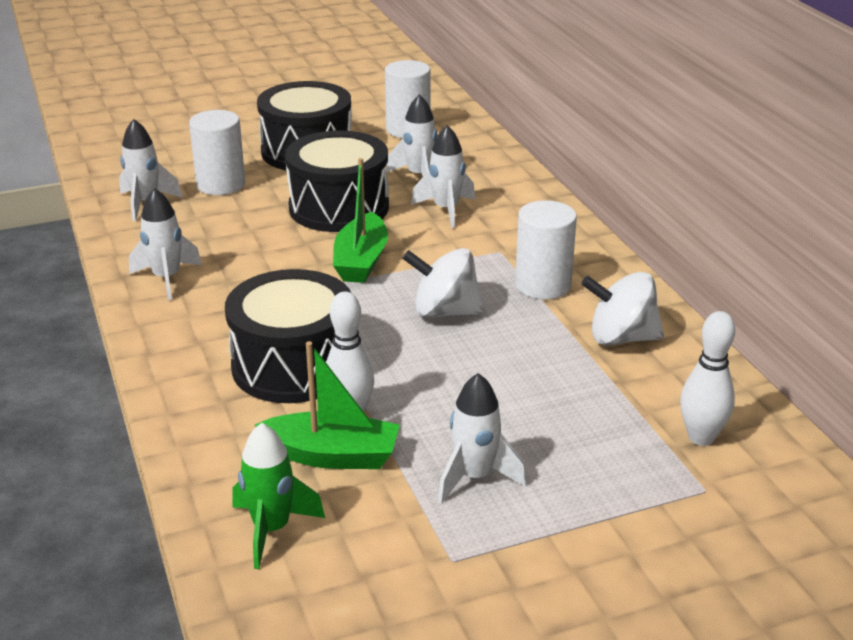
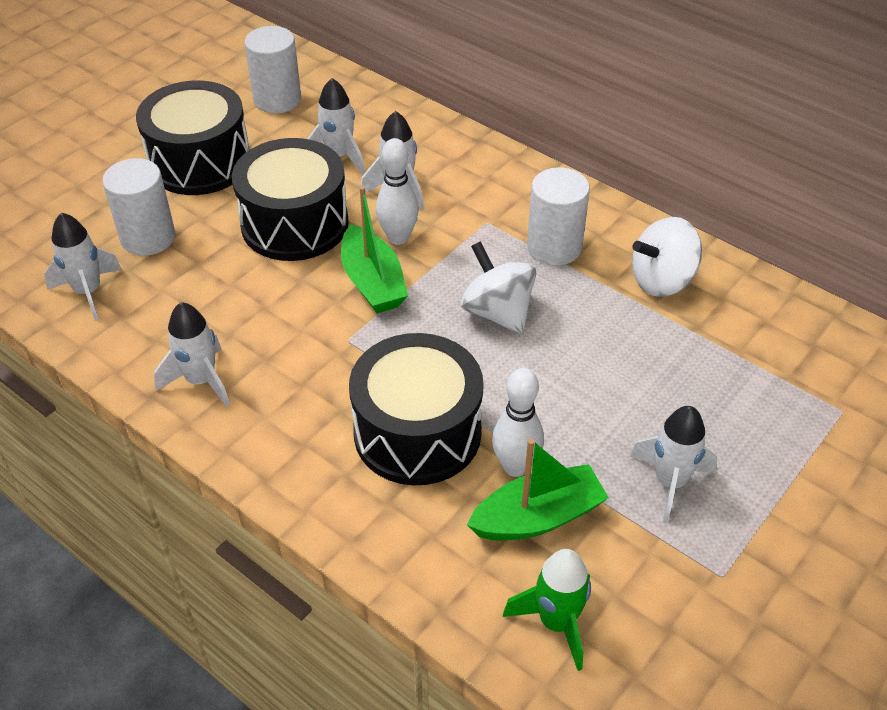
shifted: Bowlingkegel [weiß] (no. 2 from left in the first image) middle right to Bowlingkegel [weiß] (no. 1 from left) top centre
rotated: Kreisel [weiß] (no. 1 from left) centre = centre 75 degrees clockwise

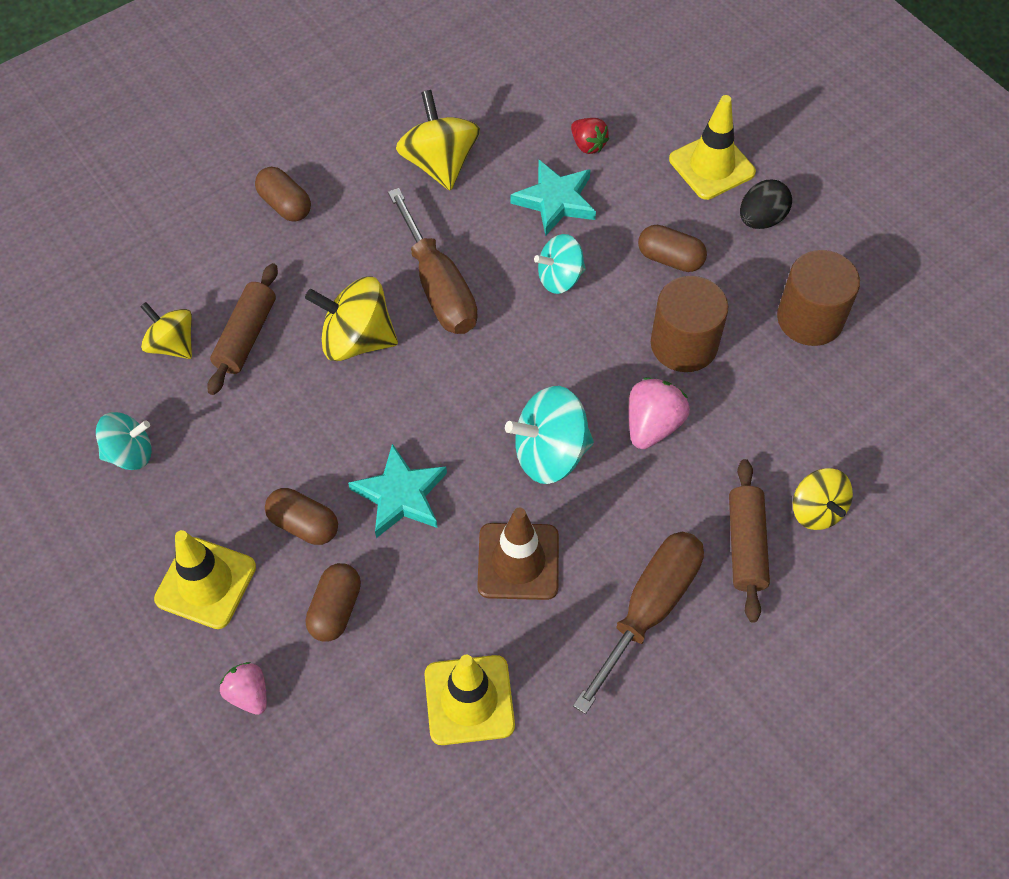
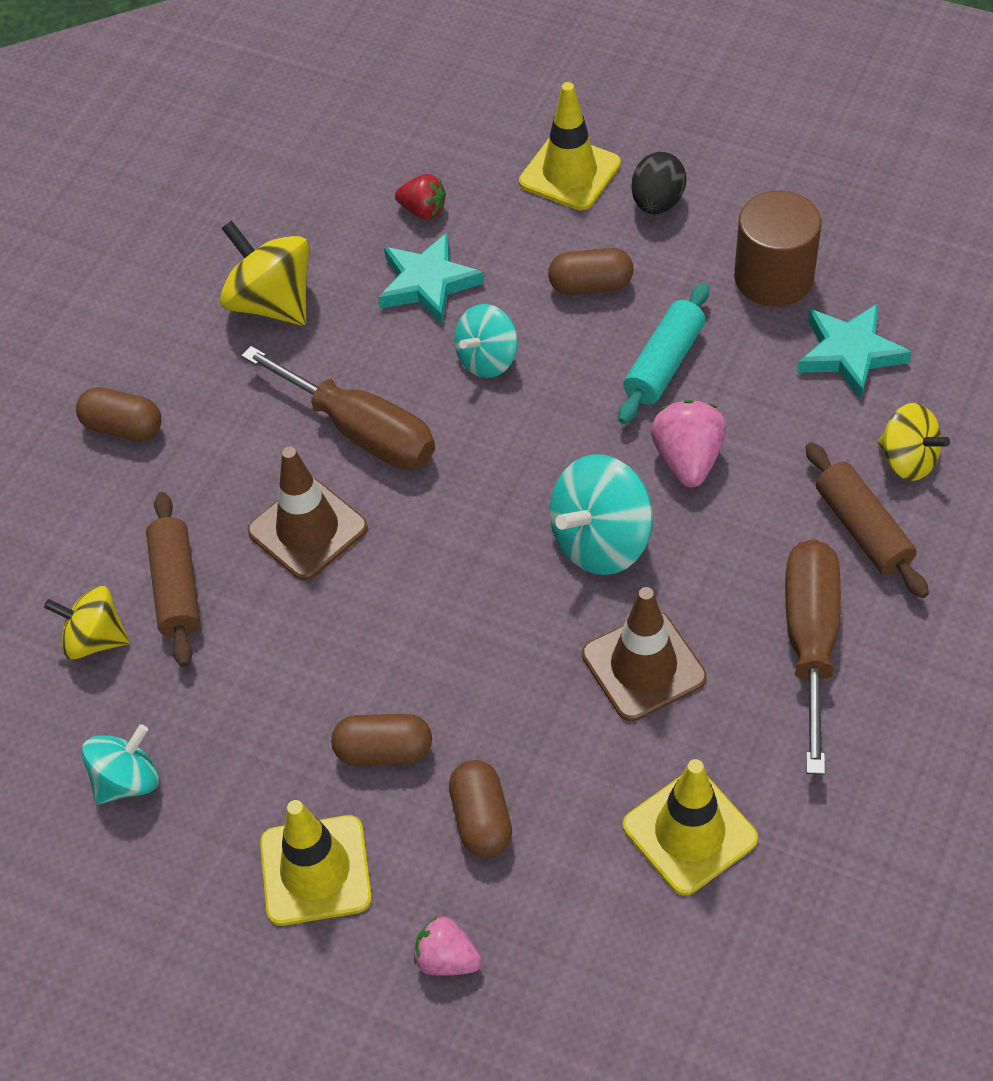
shifted: Stern [türkis] (no. 1 from left in the first image) centre to Stern [türkis] (no. 2 from left) top right
swapped: Kreisel [gelb] (no. 2 from left) centre to Leitkegel [braun] (no. 1 from left) middle left; Vollzylinder [braun] (no. 1 from left) middle right to Nudelholz [türkis] top right

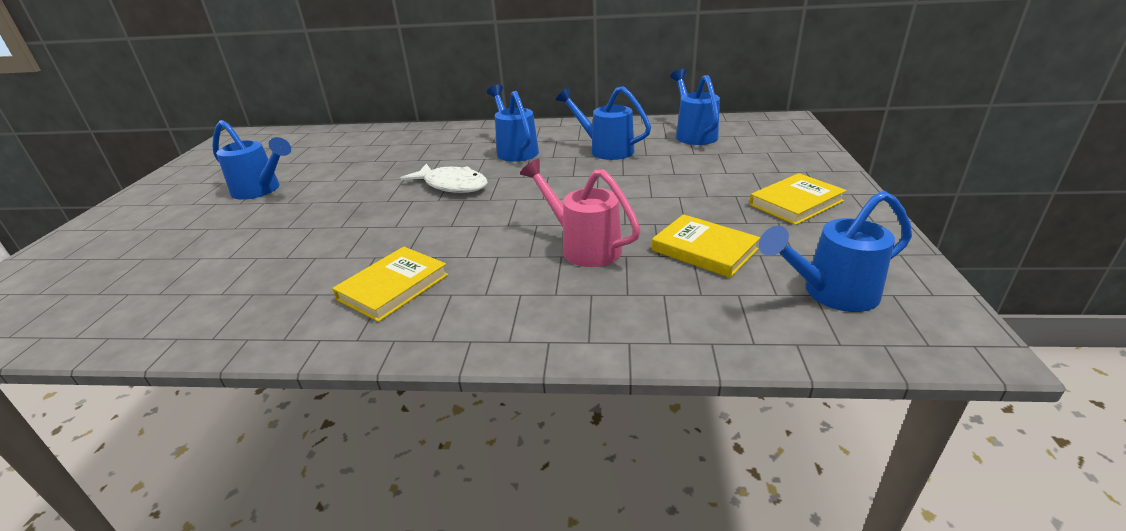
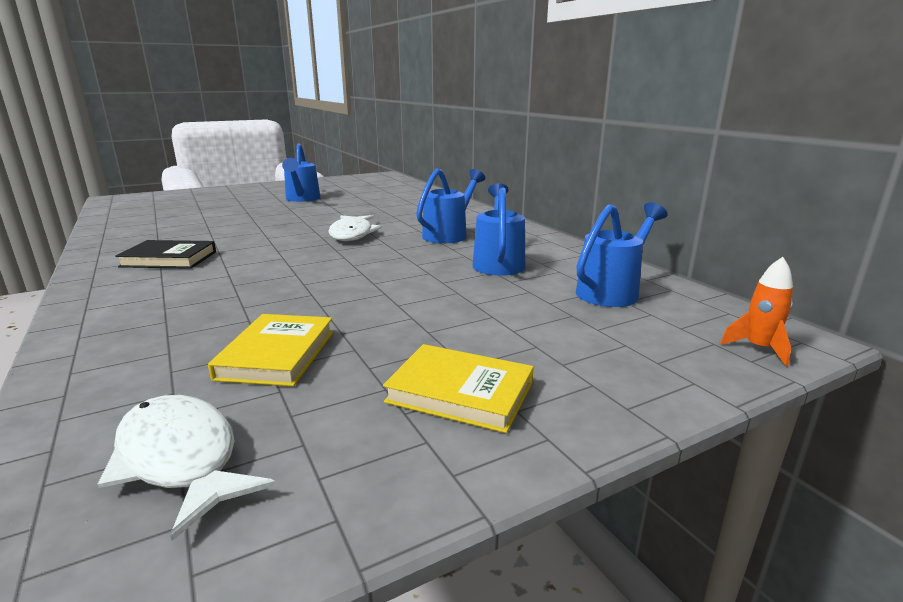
gone: Gießkanne [rosa] centre
new: Rakete [orange] middle right
swapped: Gießkanne [blau] (no. 5 from left) middle right to Fisch [weiß] (no. 1 from left) bottom left
repainted: Buch [gelb] (no. 1 from left) centre to Buch [schwarz] middle left

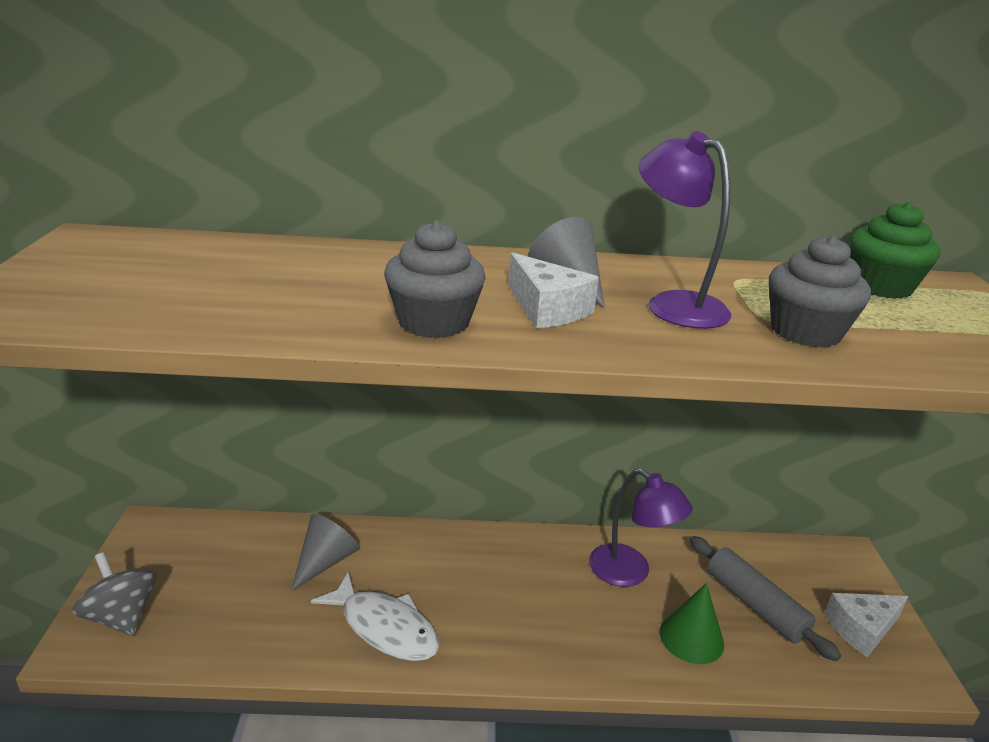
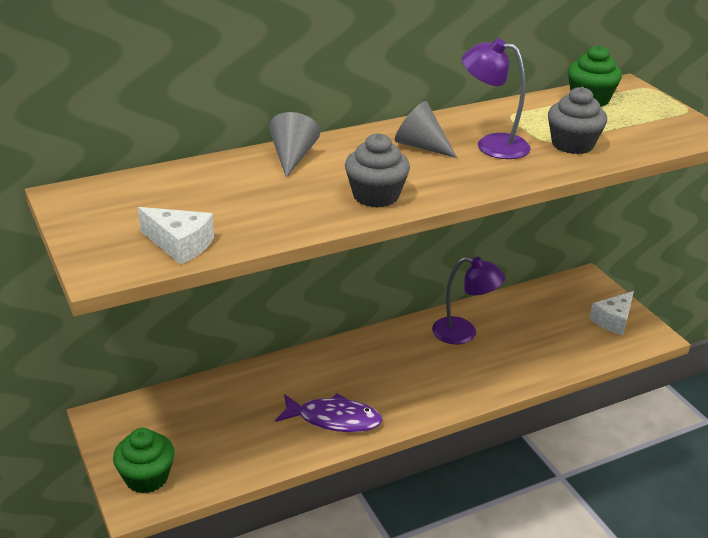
gone: Kegel [grün] bottom right; Nudelholz [grau] bottom right
shifted: Kegel [grau] (no. 1 from left) bottom left to top centre; Käse [weiß] (no. 1 from left) centre to middle left
swapped: Kreisel [grau] bottom left to Muffin [grün] (no. 1 from left) bottom left
repainted: Fisch [weiß] bottom centre to Fisch [lila] bottom centre

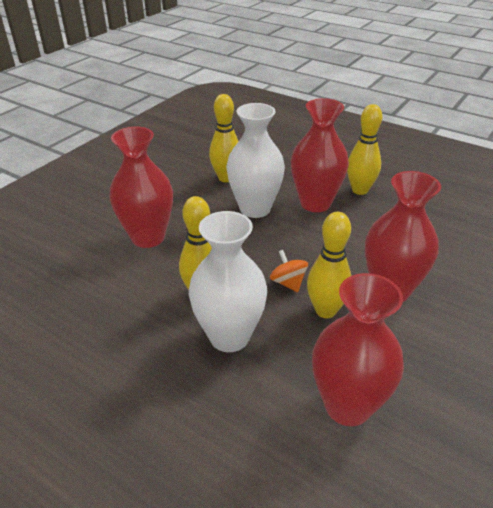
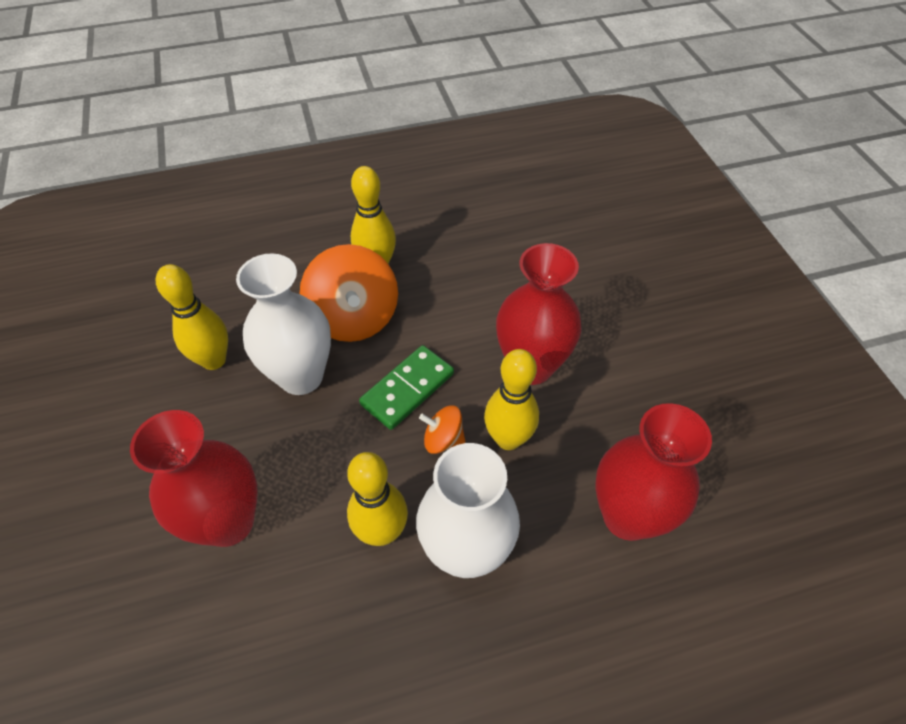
new: Dominostein [grün] centre
swapped: Vase [rot] (no. 2 from left) top centre to Kreisel [orange] (no. 1 from left) centre

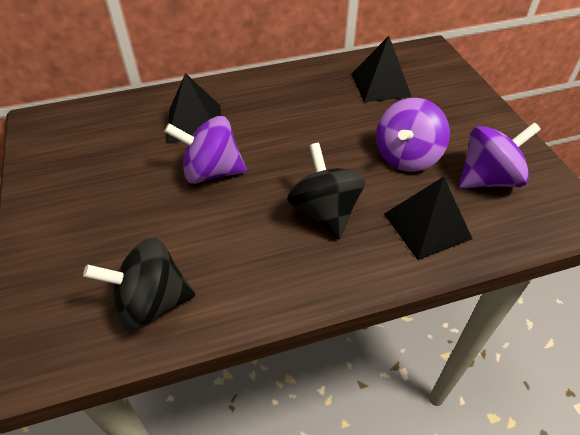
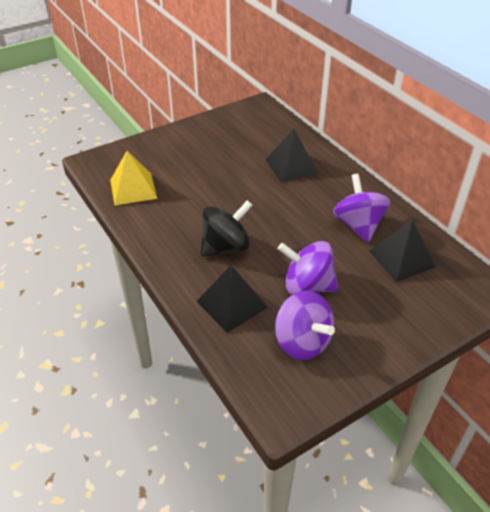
shifted: Kreisel [lila] (no. 1 from left in the first image) centre to Kreisel [lila] (no. 3 from left) middle right
swapped: Kreisel [schwarz] (no. 1 from left) middle left to Pyramide [gelb] middle left

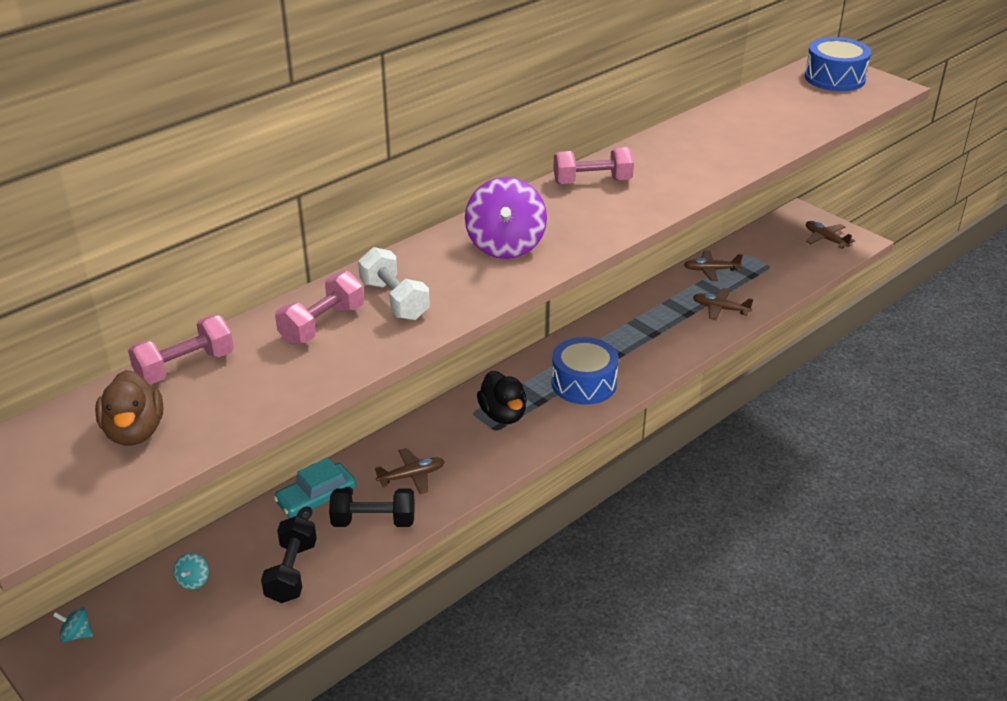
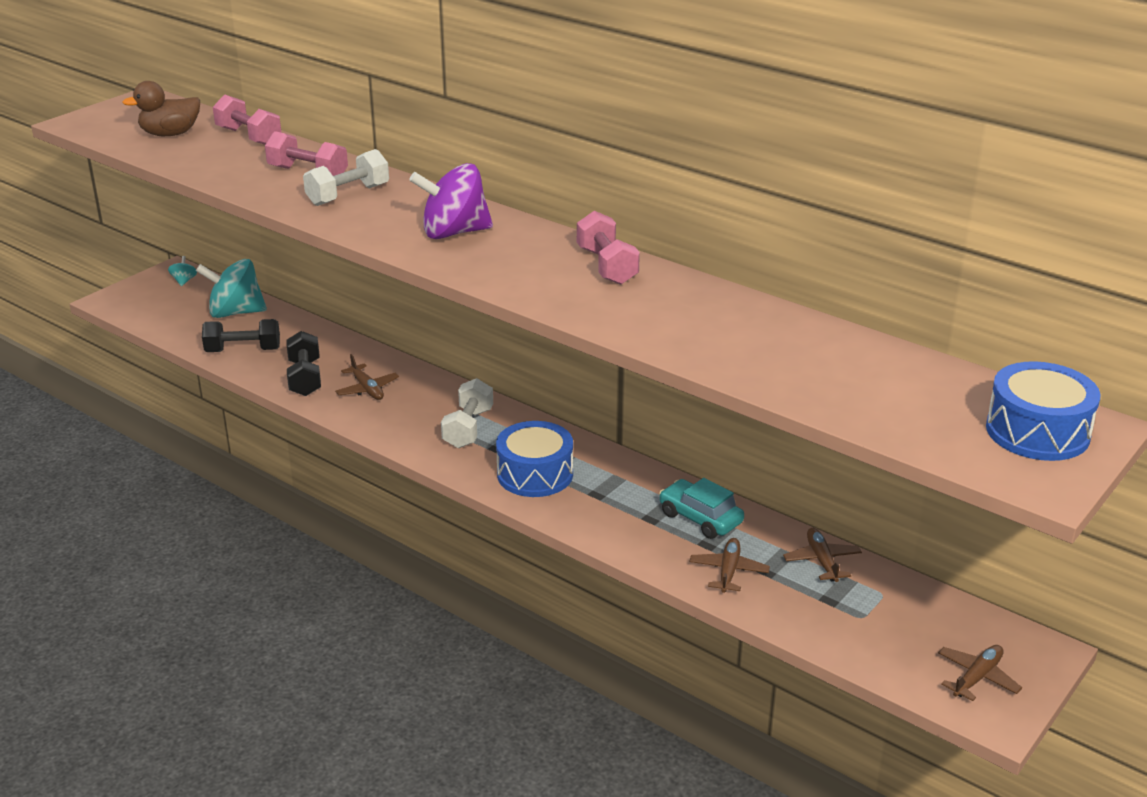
shifted: Auto [türkis] bottom left to centre
swapped: Ente [schwarz] centre to Hantel [weiß] (no. 2 from left) centre
scaled: Kreisel [türkis] (no. 2 from left) bottom left = middle left x2.32

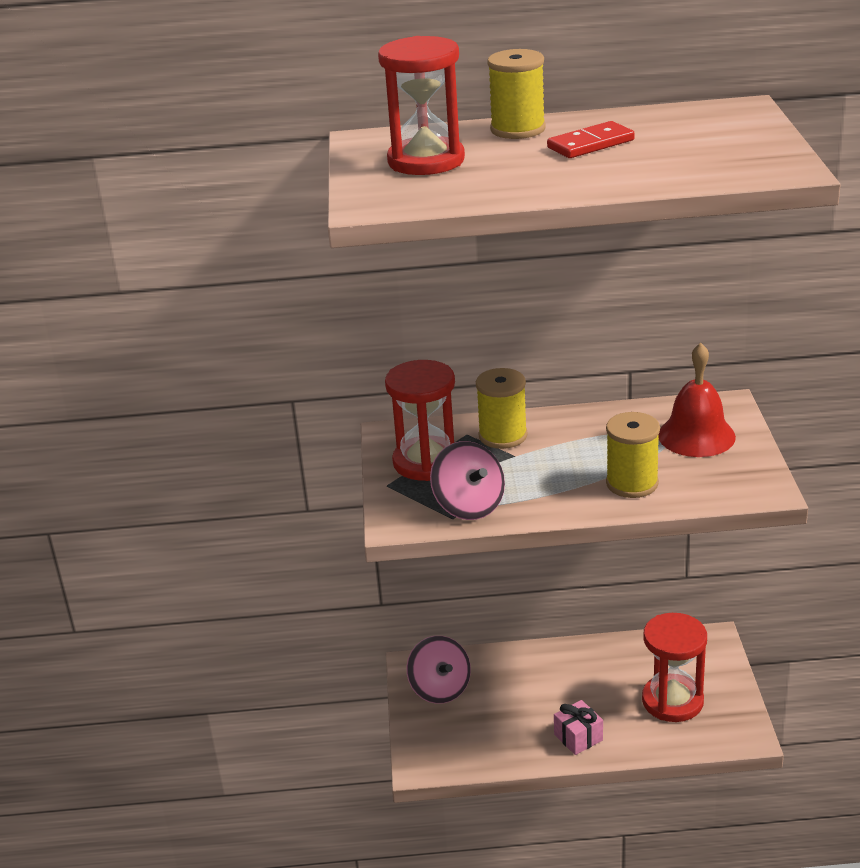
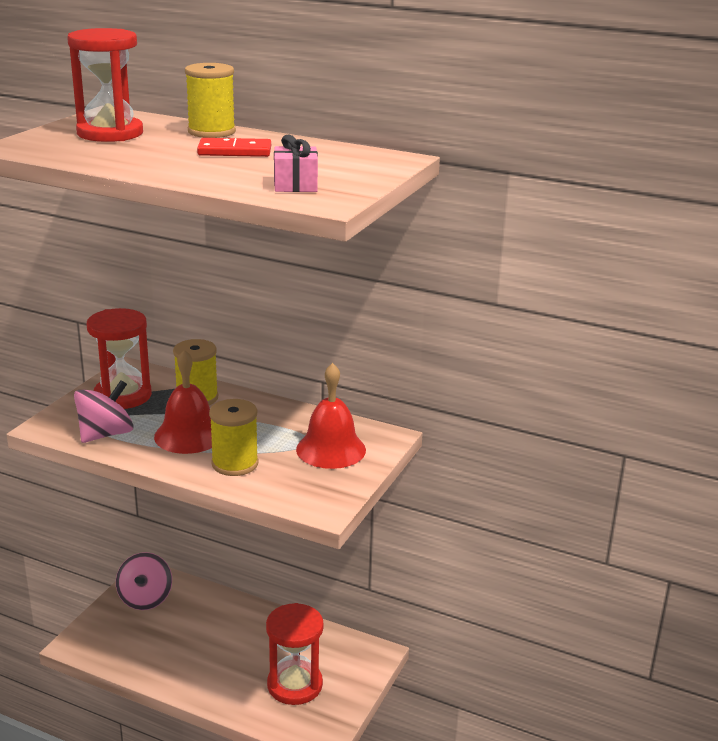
new: Glocke [rot] (no. 1 from left) middle left
shifted: Geschenk [rosa] bottom right to top centre
rotated: Kreisel [rosa] (no. 2 from left in the first image) centre = middle left 135 degrees counterclockwise

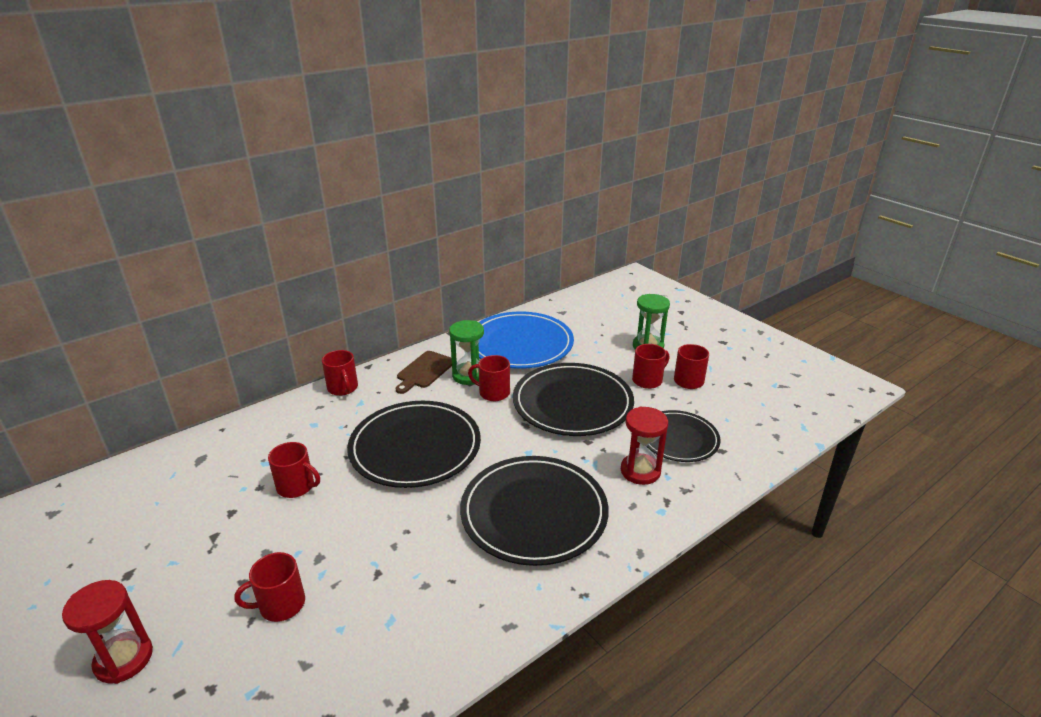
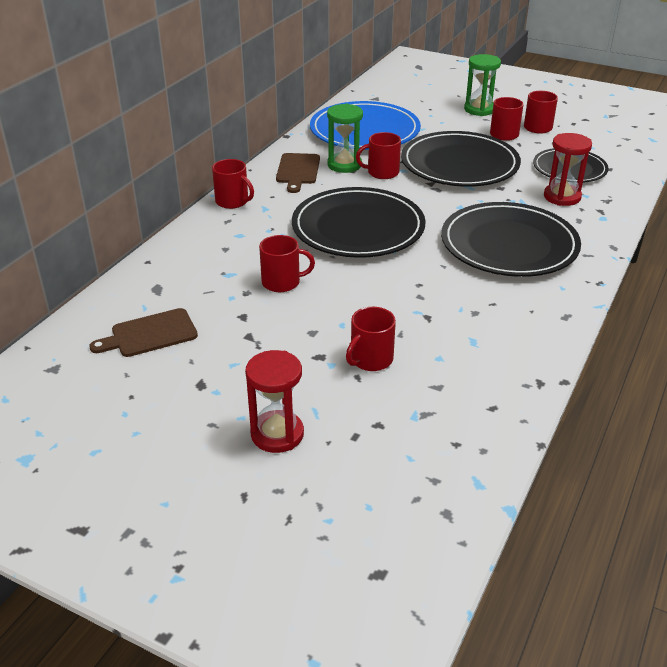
new: Schneidebrett [braun] (no. 1 from left) middle left

